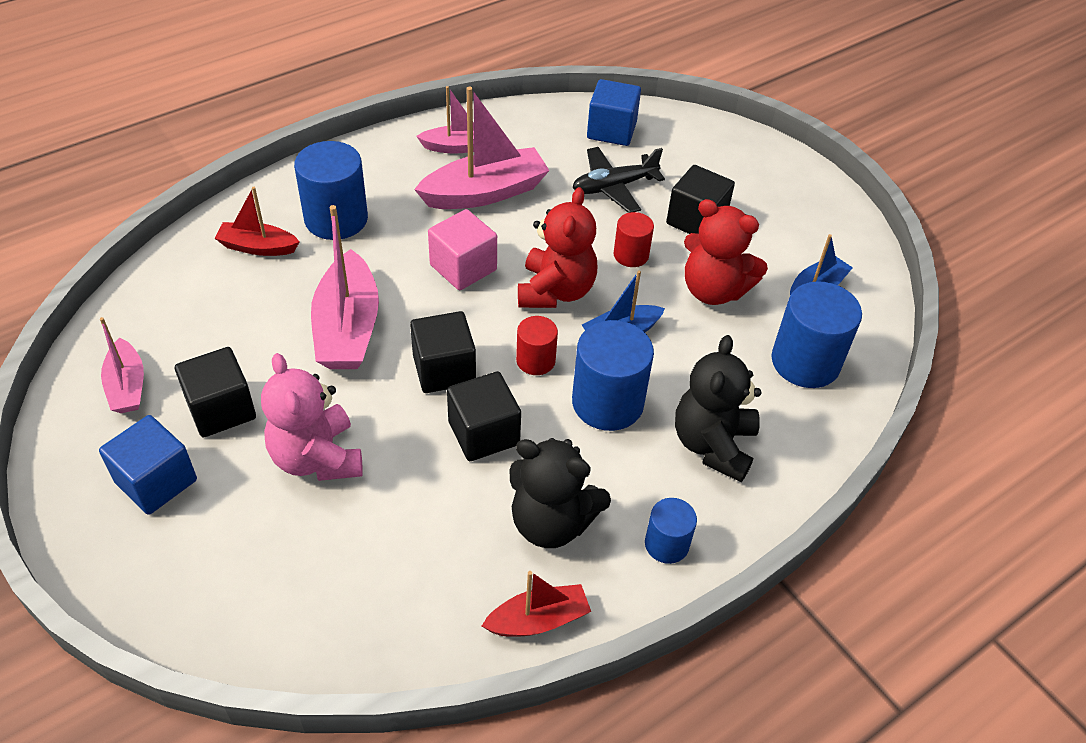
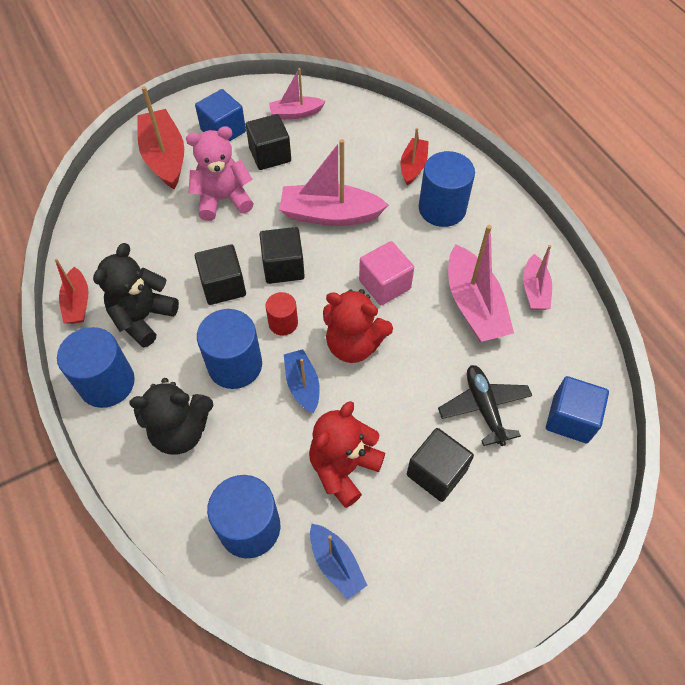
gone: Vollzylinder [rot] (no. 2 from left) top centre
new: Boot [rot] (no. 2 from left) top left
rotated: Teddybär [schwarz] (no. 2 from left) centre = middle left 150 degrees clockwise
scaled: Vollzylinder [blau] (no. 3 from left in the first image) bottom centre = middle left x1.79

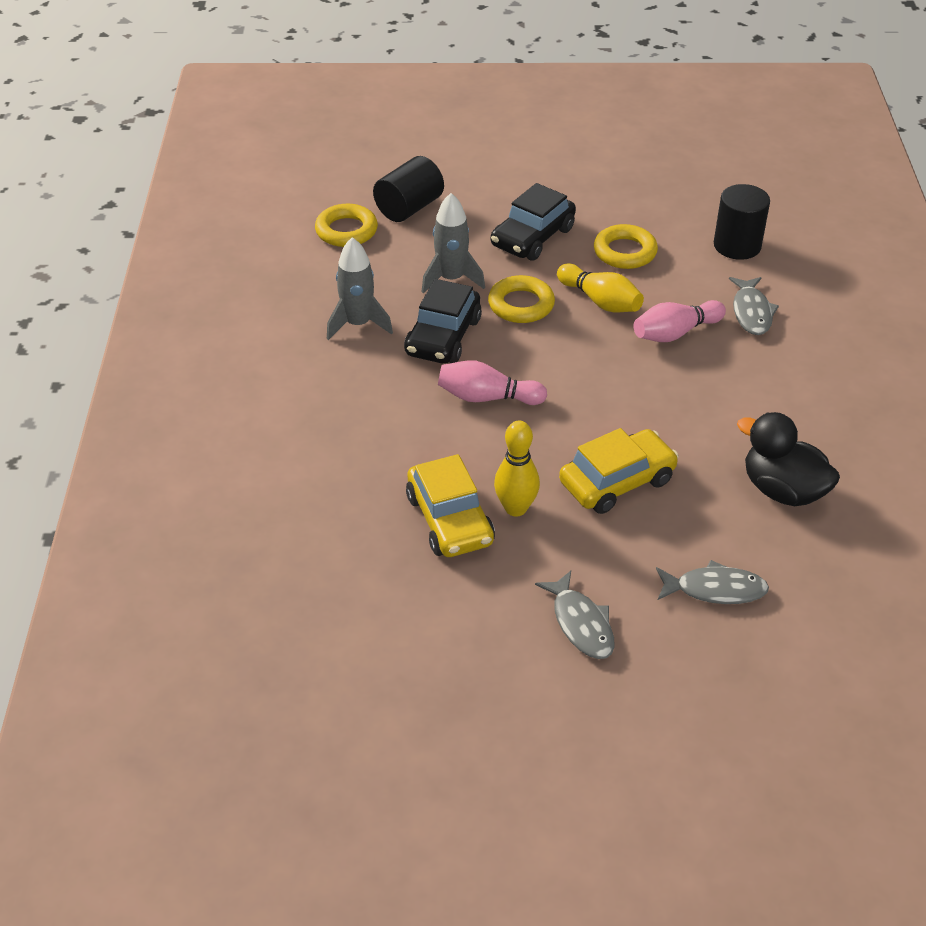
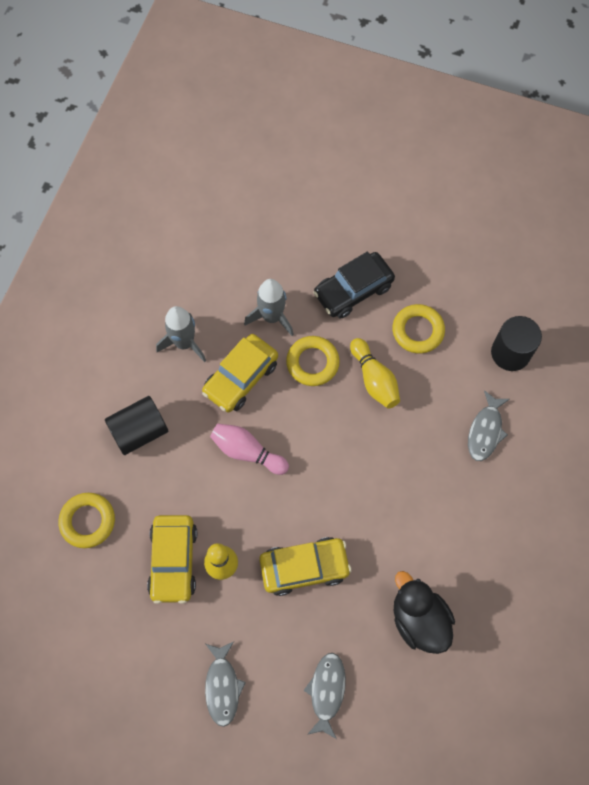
gone: Bowlingkegel [rosa] (no. 2 from left) middle right
shifted: Ring [gelb] (no. 1 from left) top centre to middle left; Vollzylinder [schwarz] (no. 1 from left) top centre to middle left
repainted: Auto [schwarz] (no. 1 from left) centre to Auto [gelb] (no. 2 from left) centre
rotated: Fisch [grau] (no. 2 from left) middle right = bottom centre 105 degrees counterclockwise

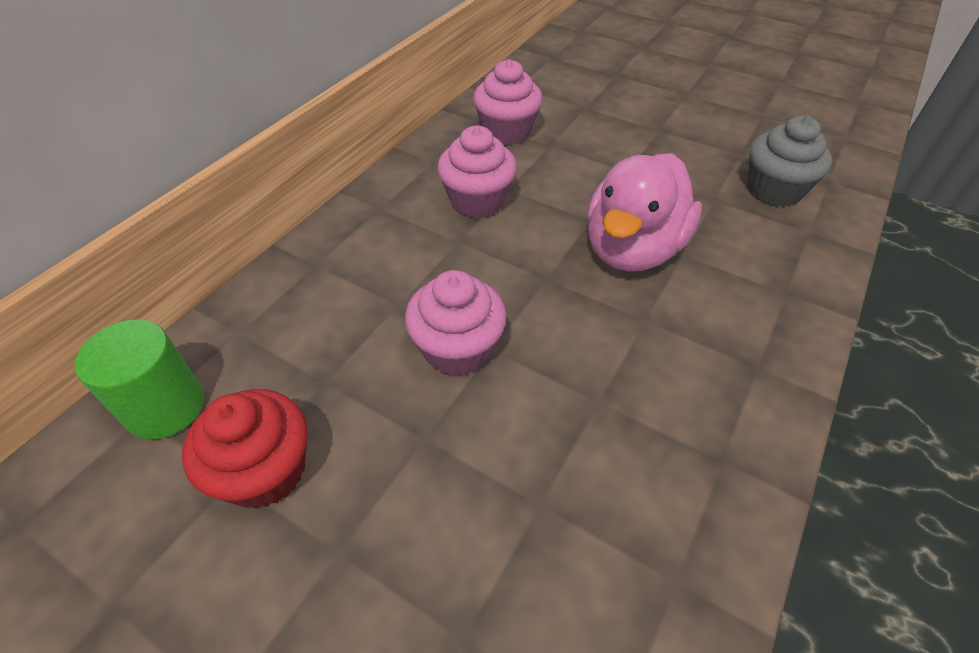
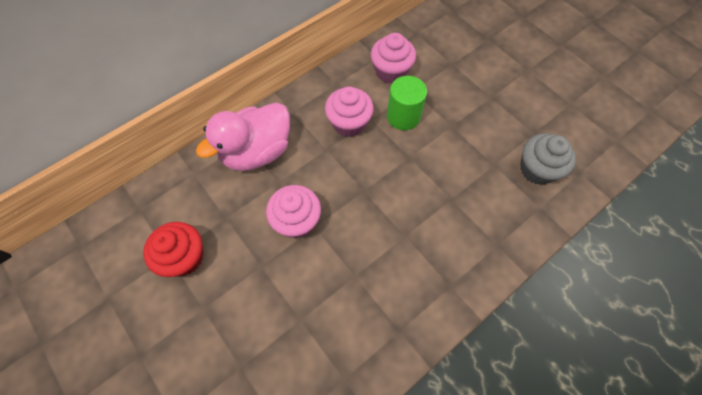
shifted: Vollzylinder [grün] middle left to top centre; Ente [rosa] top centre to centre

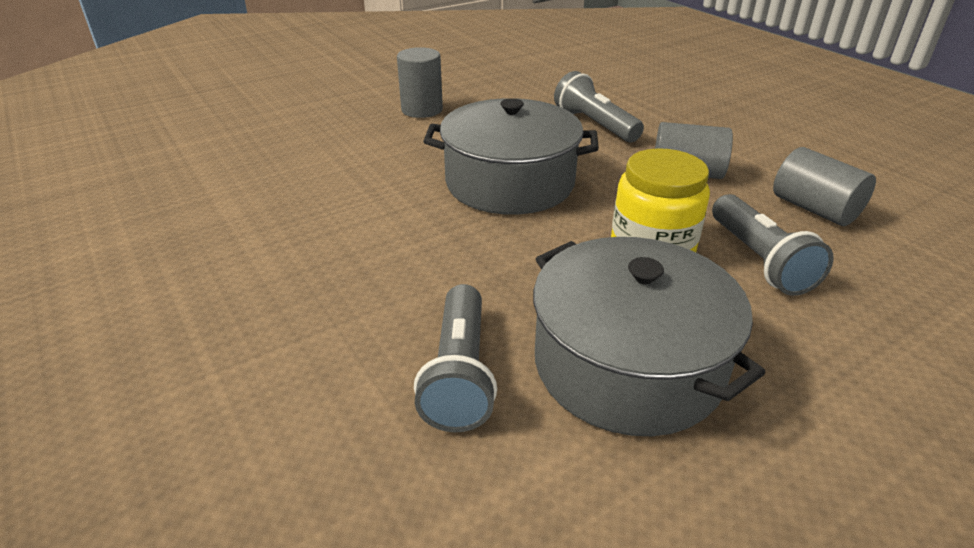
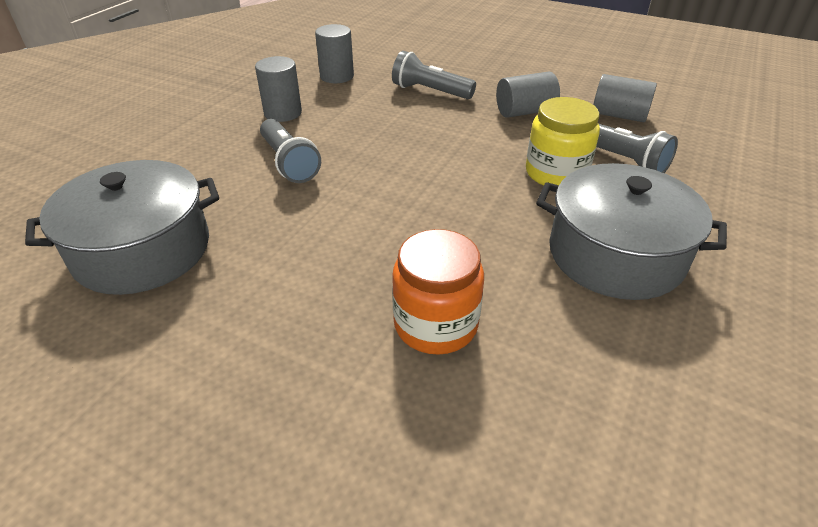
new: Vollzylinder [grau] (no. 2 from left) top centre; Einmachglas [orange] centre
shifted: Taschenlampe [grau] (no. 1 from left) centre to top centre; Kochtopf [grau] (no. 1 from left) top centre to middle left

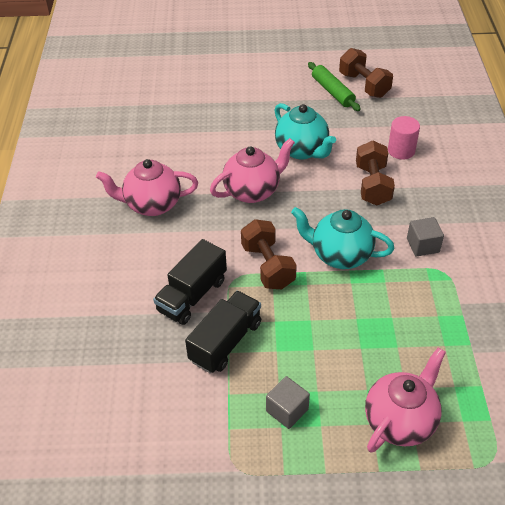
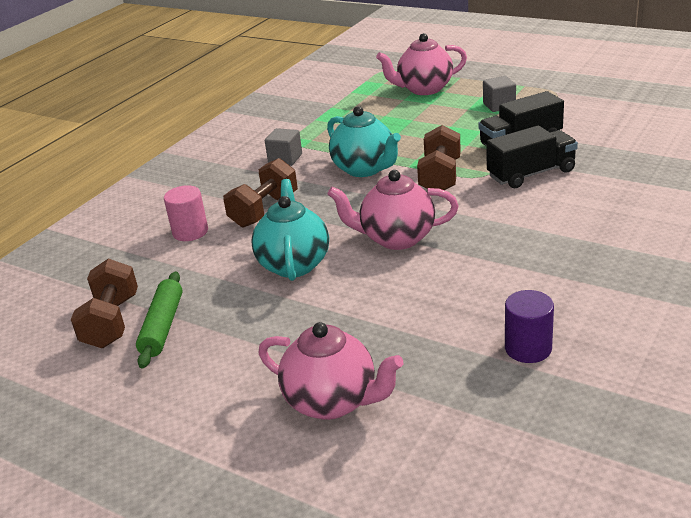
new: Vollzylinder [lila] middle right
shifted: Teekanne [rosa] (no. 1 from left) middle left to bottom centre

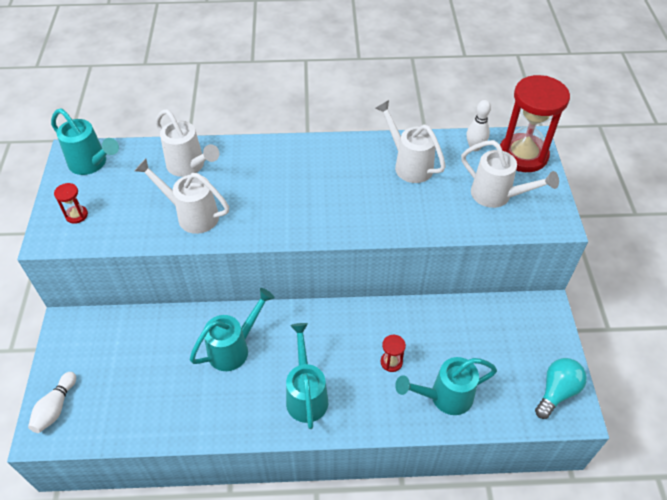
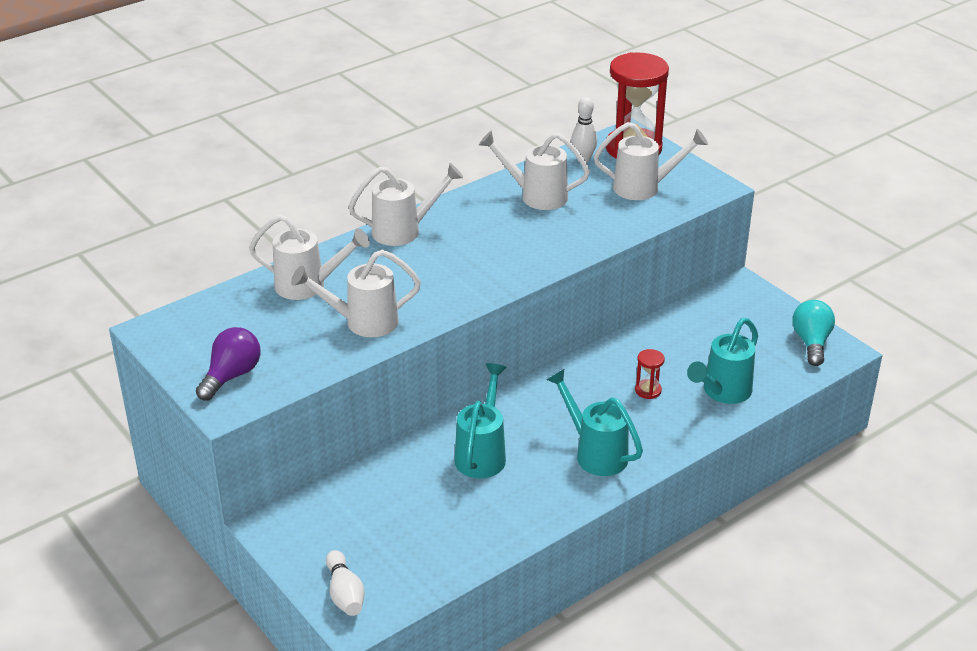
gone: Gießkanne [türkis] (no. 1 from left) top left
new: Gießkanne [weiß] (no. 3 from left) top centre
swapped: Sanduhr [rot] (no. 1 from left) middle left to Glühbirne [lila] middle left

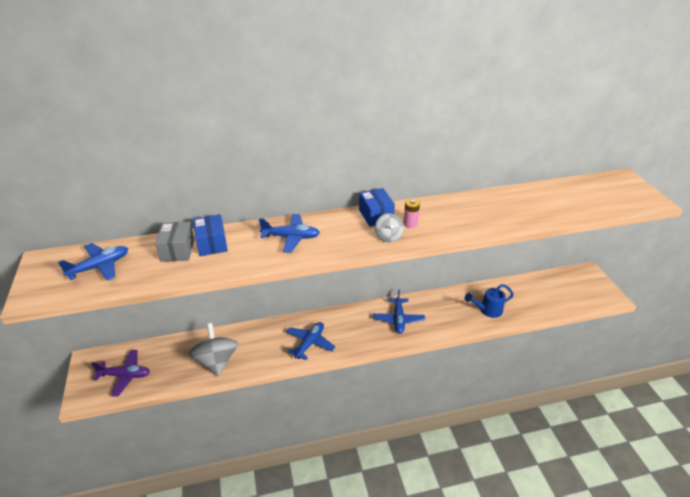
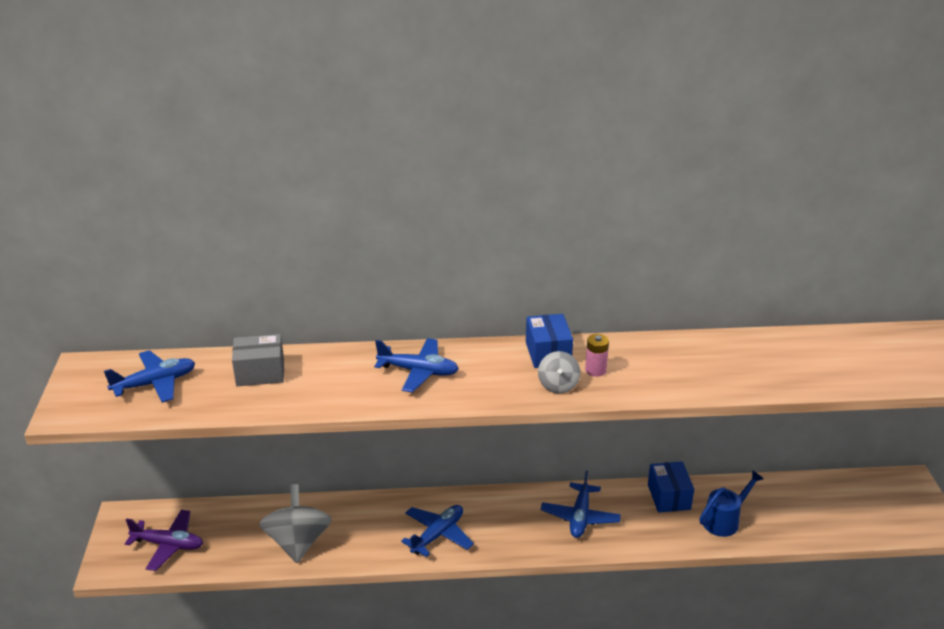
shifted: Schachtel [blau] (no. 1 from left in the first image) middle left to Schachtel [blau] (no. 2 from left) bottom right
rotated: Schachtel [grau] middle left = middle left 75 degrees clockwise; Gießkanne [blau] middle right = bottom right 150 degrees clockwise

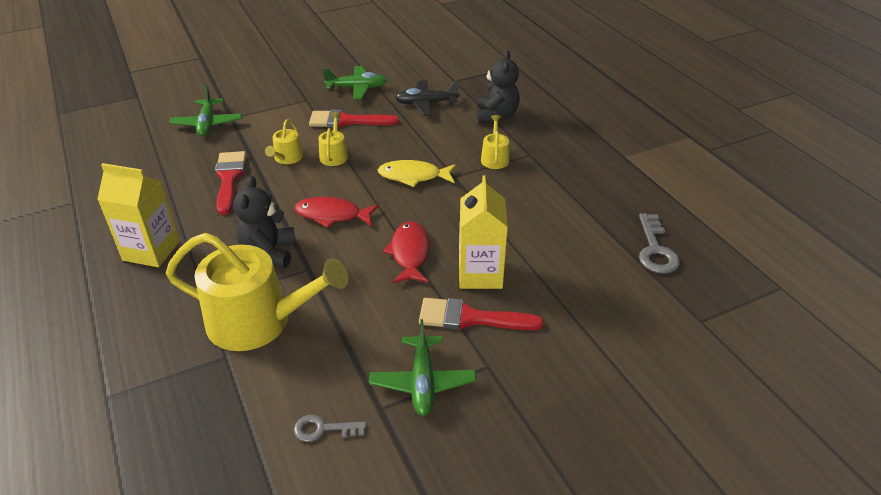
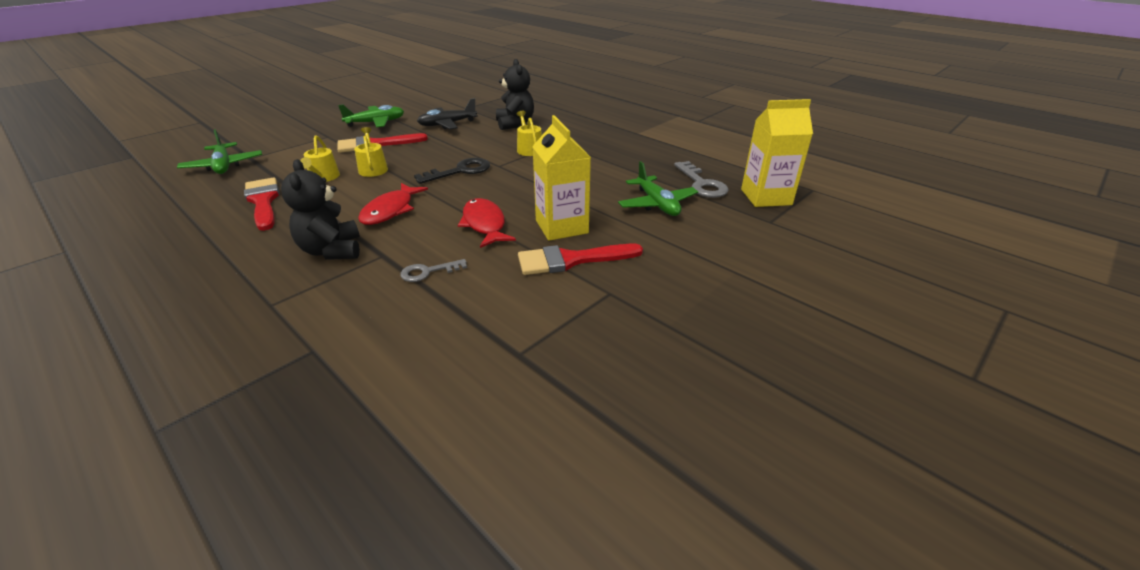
gone: Gießkanne [gelb] (no. 1 from left) middle left
shifted: Getränkekarton [gelb] (no. 1 from left in the first image) middle left to Getränkekarton [gelb] (no. 2 from left) top right; Schlüssel [grau] (no. 1 from left) bottom centre to centre; Flugzeug [grün] (no. 3 from left) bottom centre to top centre
swapped: Fisch [gelb] centre to Schlüssel [schwarz] top centre
rotated: Fisch [rot] (no. 1 from left) centre = centre 60 degrees counterclockwise

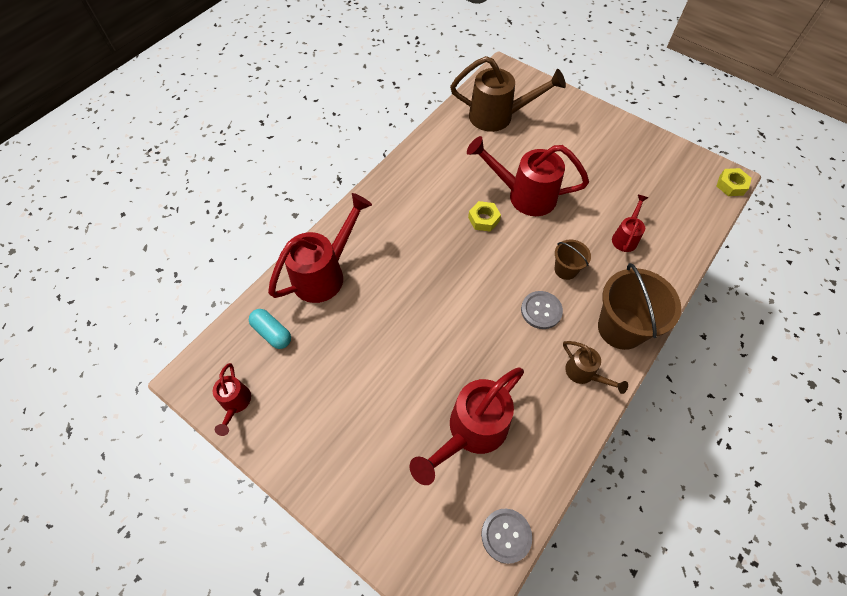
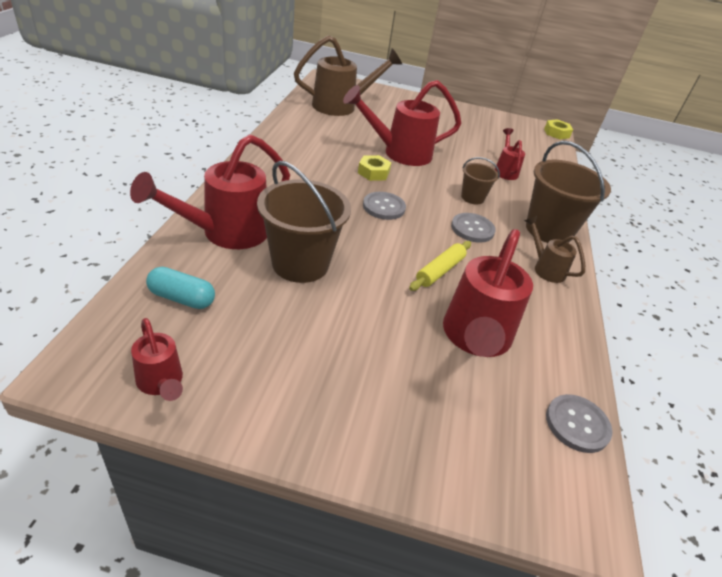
new: Eimer [braun] (no. 1 from left) centre; Knopf [grau] (no. 1 from left) centre; Nudelholz [gelb] centre
rotated: Gießkanne [rot] (no. 2 from left) centre = top left 150 degrees counterclockwise; Gießkanne [braun] (no. 2 from left) middle right = middle right 150 degrees counterclockwise

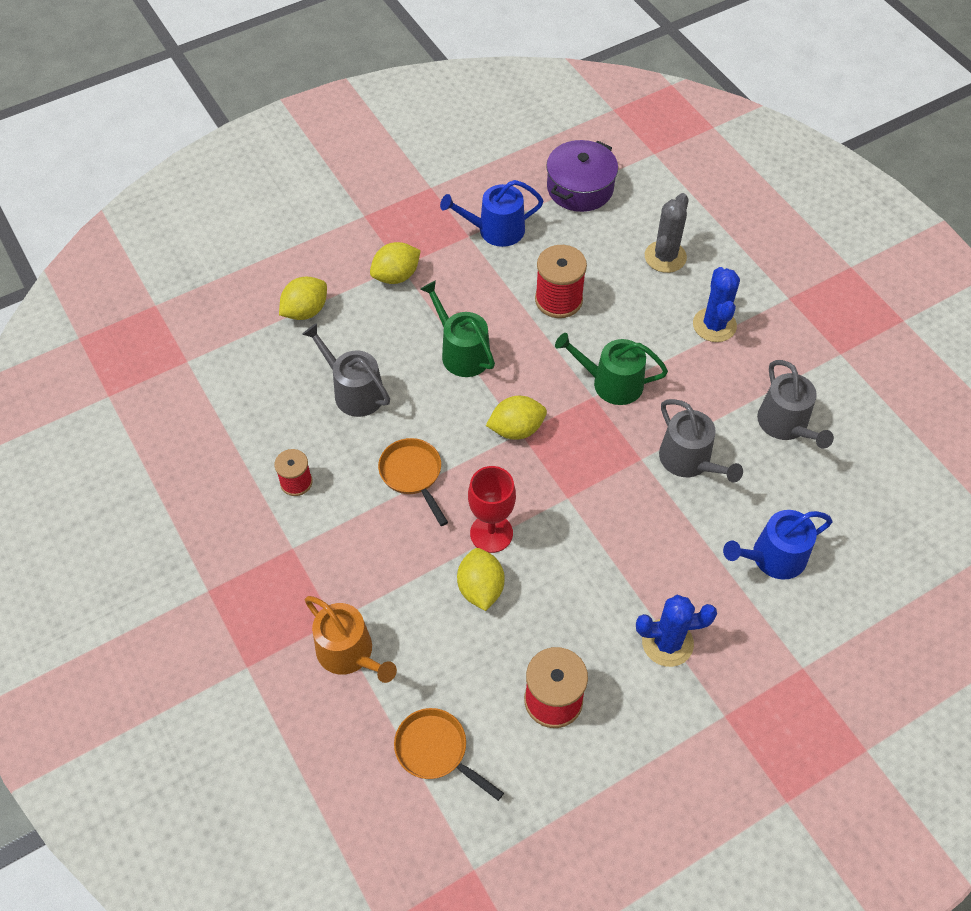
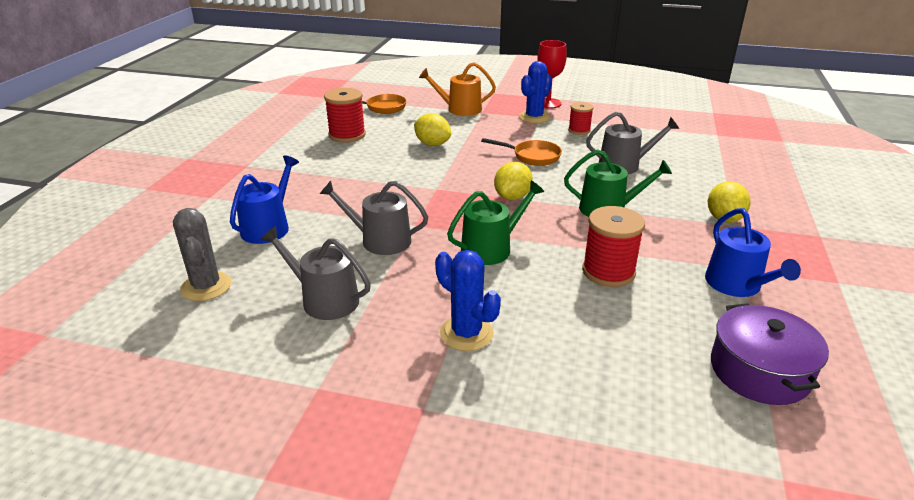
gone: Zitrone [gelb] (no. 1 from left) top left
shifted: Kelch [rot] centre to top centre; Kaktus [blau] (no. 1 from left in the first image) bottom right to Kaktus [blau] (no. 2 from left) top centre; Kaktus [grau] top right to middle left
rotated: Gießkanne [blau] (no. 1 from left in the first image) top centre = middle right 135 degrees clockwise

